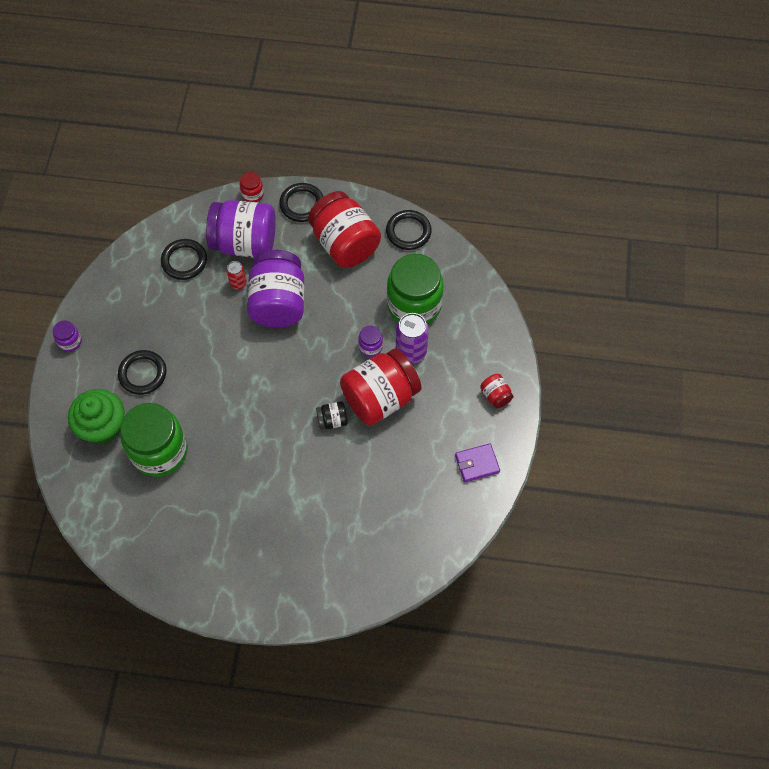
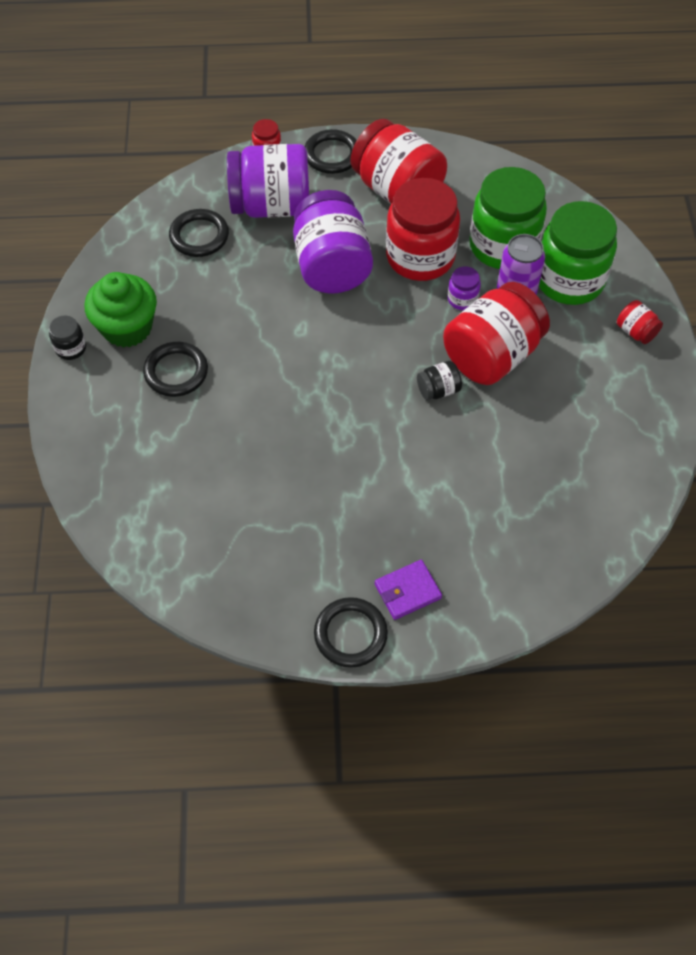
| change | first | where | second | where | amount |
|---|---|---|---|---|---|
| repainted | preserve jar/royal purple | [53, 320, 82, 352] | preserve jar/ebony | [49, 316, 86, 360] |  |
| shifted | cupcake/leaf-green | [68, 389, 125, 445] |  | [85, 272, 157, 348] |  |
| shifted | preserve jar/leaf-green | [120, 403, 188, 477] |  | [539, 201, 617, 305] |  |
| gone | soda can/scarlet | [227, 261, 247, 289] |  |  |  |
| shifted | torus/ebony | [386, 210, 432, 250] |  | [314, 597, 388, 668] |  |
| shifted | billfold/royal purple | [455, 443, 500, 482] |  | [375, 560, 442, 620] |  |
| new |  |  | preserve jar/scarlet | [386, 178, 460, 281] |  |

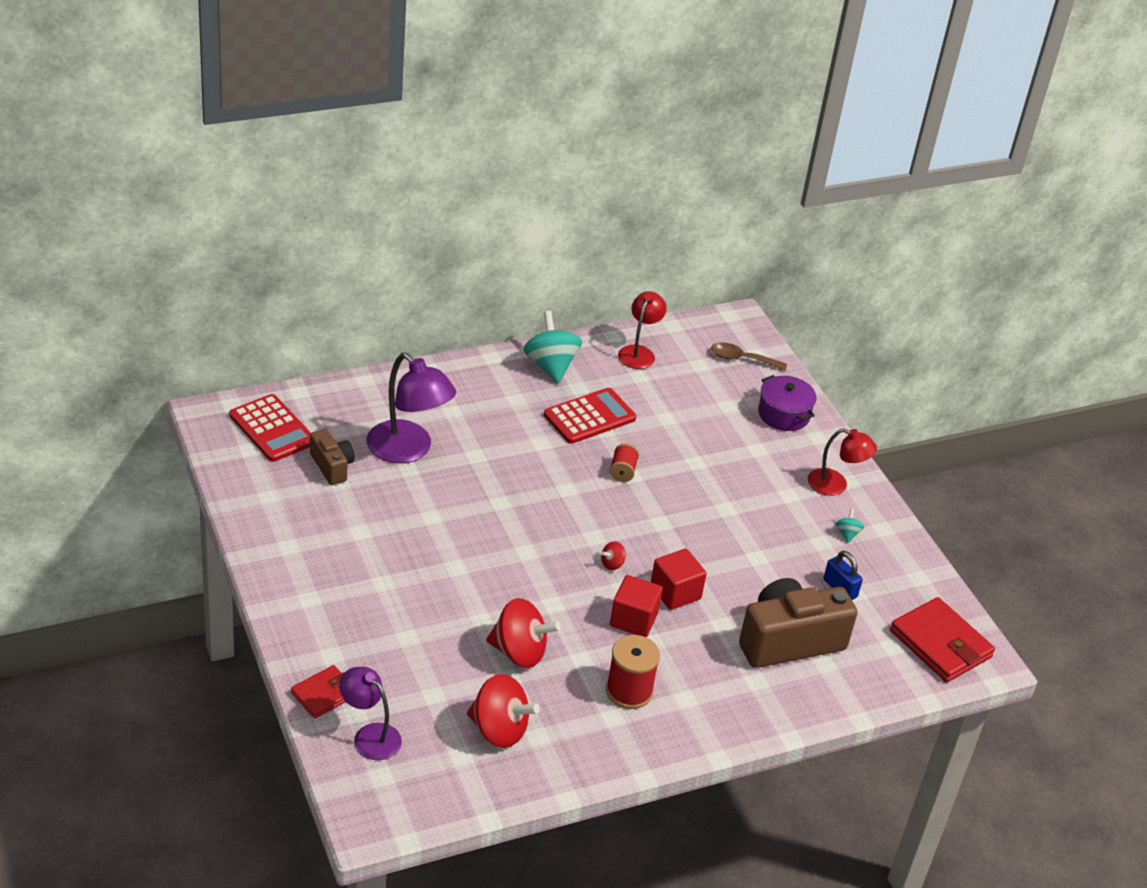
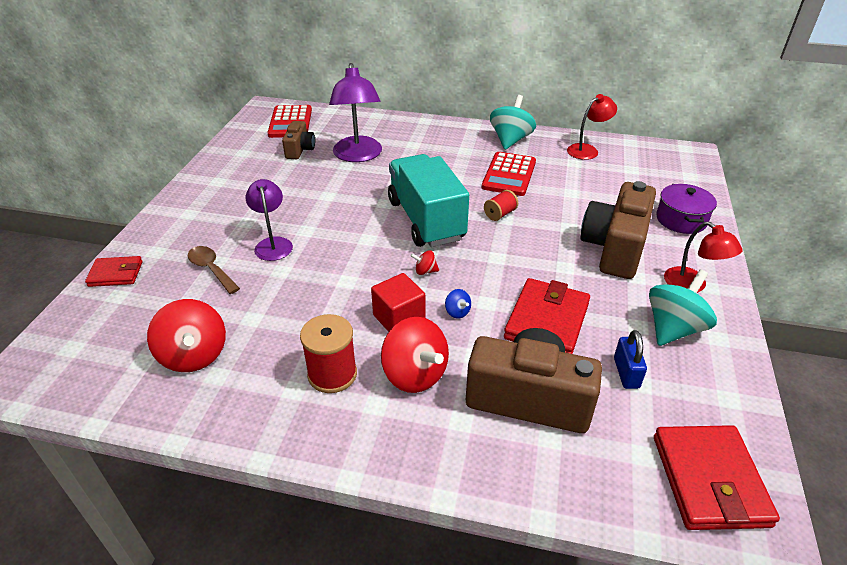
| change | first | where | second | where | amount |
|---|---|---|---|---|---|
| shifted | desk lamp/royal purple | [339, 667, 402, 760] |  | [246, 179, 293, 261] |  |
| shifted | toy top/scarlet | [486, 598, 561, 668] |  | [381, 317, 449, 393] |  |
| rotated | adding machine/scarlet | [544, 388, 636, 444] |  | [482, 152, 536, 196] | 105 degrees clockwise |
| swapped | cube/scarlet | [651, 549, 707, 610] | toy top/cobalt | [445, 289, 471, 319] |  |
| shifted | teaspoon/russet | [711, 342, 787, 370] |  | [188, 246, 240, 294] |  |
| scaled | toy top/turquoise | [836, 508, 864, 543] |  | [649, 269, 717, 346] | x2.27 |
| new |  |  | lorry/turquoise | [388, 154, 469, 247] |  |
| new |  |  | billfold/scarlet | [504, 278, 590, 354] |  |
| new |  |  | photo camera/russet | [581, 181, 656, 279] |  |

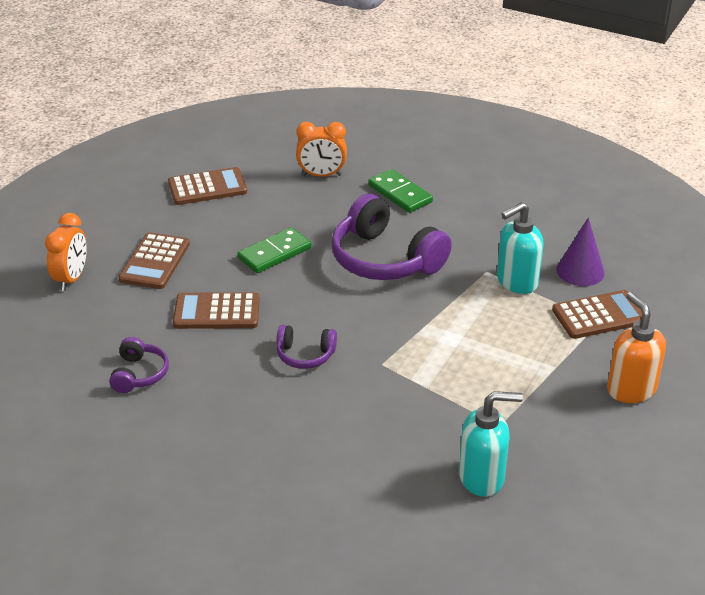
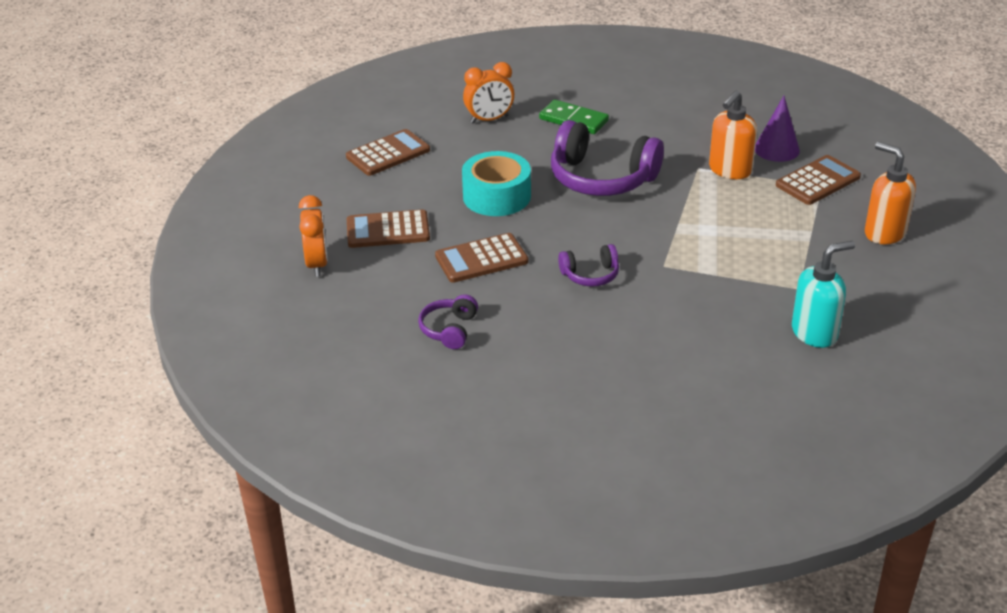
| change | first | where | second | where | amount |
|---|---|---|---|---|---|
| rotated | over-ear headphones/royal purple | [109, 337, 169, 393] |  | [418, 294, 478, 349] | 150 degrees counterclockwise |
| rotated | adding machine/russet | [119, 232, 190, 289] |  | [347, 209, 430, 248] | 90 degrees clockwise |
| swapped | domino piece/leaf-green | [237, 227, 311, 273] | sticky tape/turquoise | [462, 151, 531, 216] |  |
| repainted | pump bottle/turquoise | [497, 202, 544, 294] | pump bottle/orange | [709, 91, 757, 179] |  |

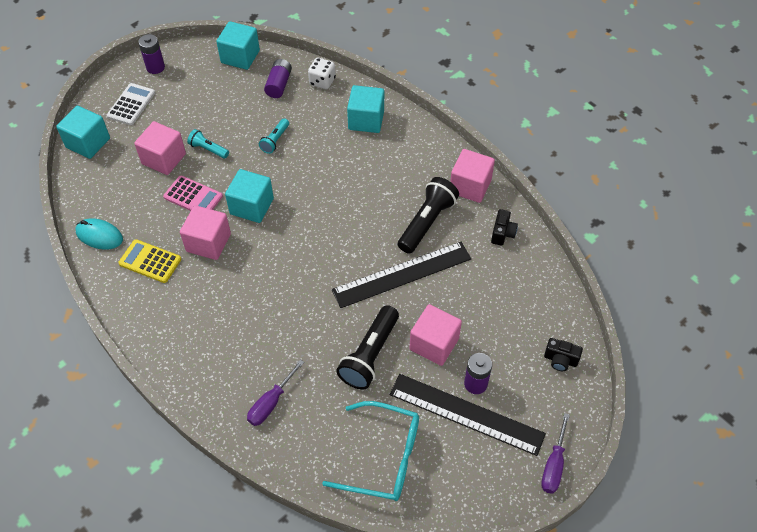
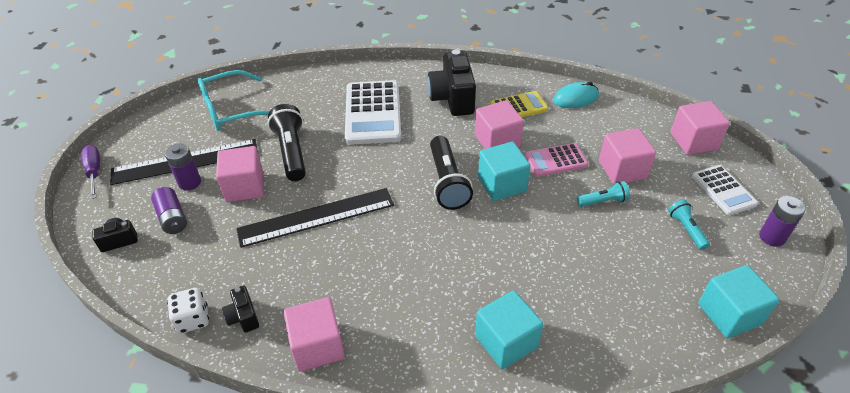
| change | first | where | second | where | amount |
|---|---|---|---|---|---|
| repainted | cube/turquoise | [56, 106, 110, 159] | cube/rosy | [670, 101, 730, 155] |  |
| gone | screwdriver/royal purple | [247, 360, 304, 426] |  |  |  |
| shifted | torch/turquoise | [259, 118, 289, 154] |  | [668, 200, 710, 250] |  |
| shifted | battery/royal purple | [264, 59, 292, 98] |  | [151, 187, 187, 234] |  |
| shifted | dice/snow-white | [308, 58, 336, 89] |  | [167, 288, 209, 333] |  |
| rotated | ruler/ebony | [332, 242, 471, 308] |  | [236, 188, 394, 248] | 45 degrees clockwise |
| shifted | torch/ebony | [398, 177, 459, 254] |  | [430, 136, 473, 210] |  |
| new |  |  | adding machine/snow-white | [345, 80, 401, 145] |  |
| new |  |  | photo camera/ebony | [427, 49, 476, 116] |  |

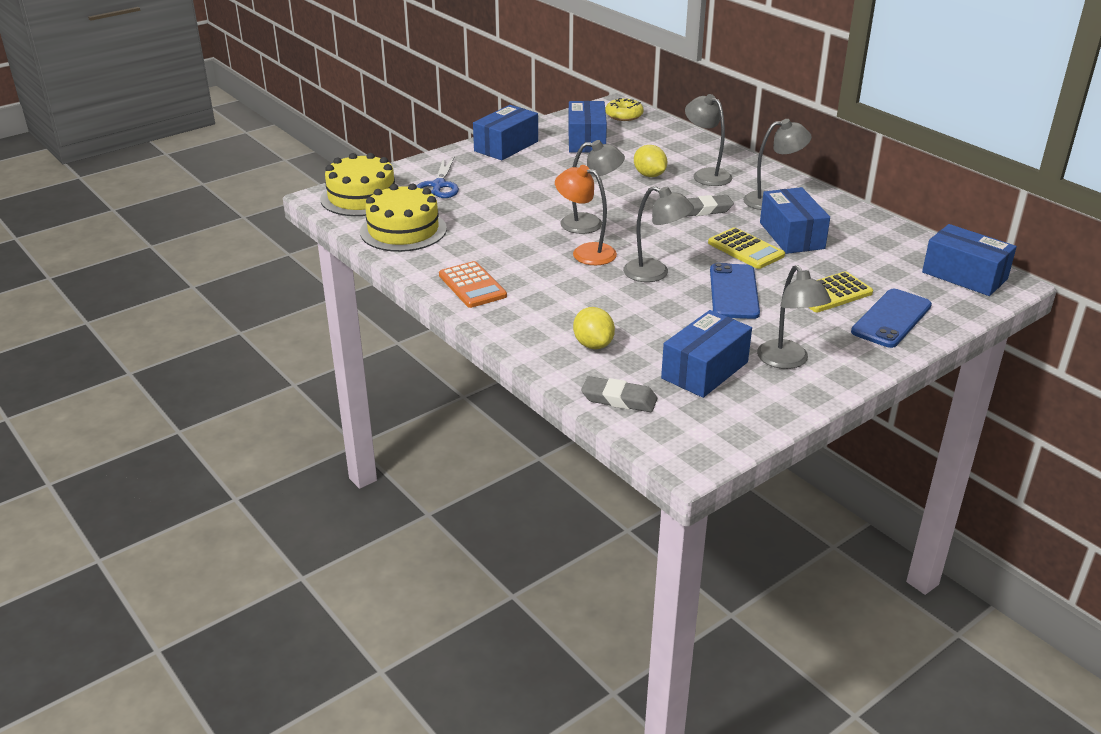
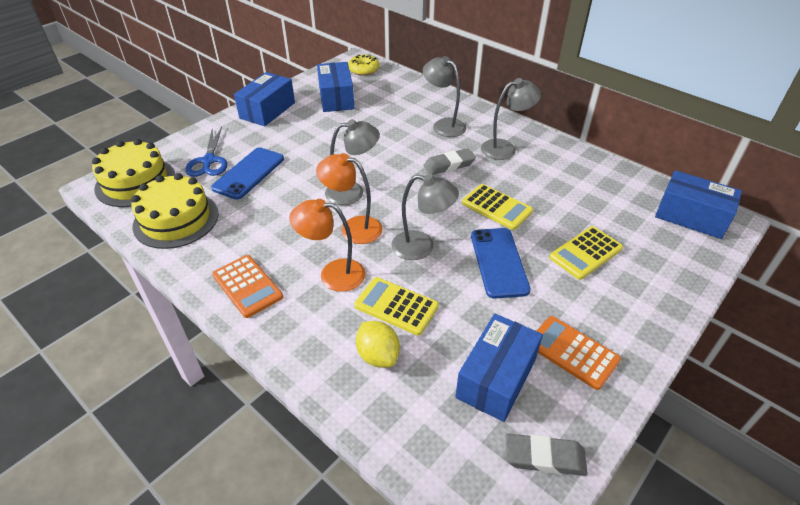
| change | first | where | second | where | amount |
|---|---|---|---|---|---|
| shifted | gum eraser/grey | [581, 376, 657, 412] |  | [506, 434, 588, 476] |  |
| gone | lemon/golden | [634, 145, 667, 177] |  |  |  |
| swapped | desk lamp/grey | [757, 265, 831, 369] | adding machine/orange | [537, 316, 621, 390] |  |
| gone | parcel/cobalt | [760, 187, 830, 254] |  |  |  |
| shifted | mobile phone/cobalt | [851, 289, 932, 348] |  | [211, 147, 284, 200] |  |
| new |  |  | desk lamp/orange | [289, 199, 365, 292] |  |
| new |  |  | adding machine/golden | [354, 277, 439, 336] |  |

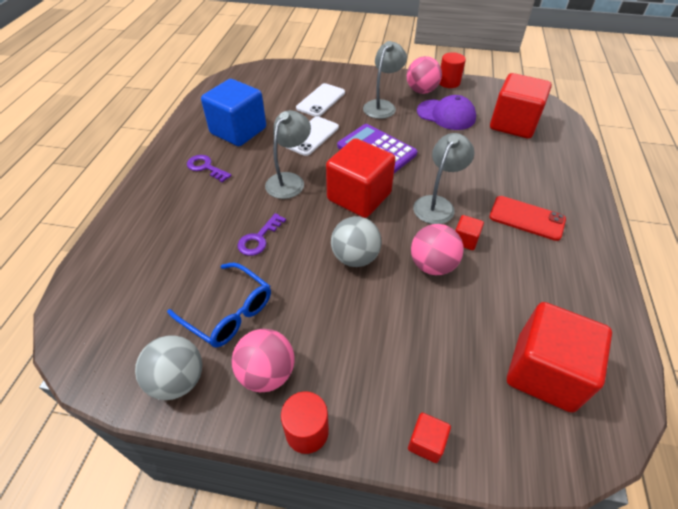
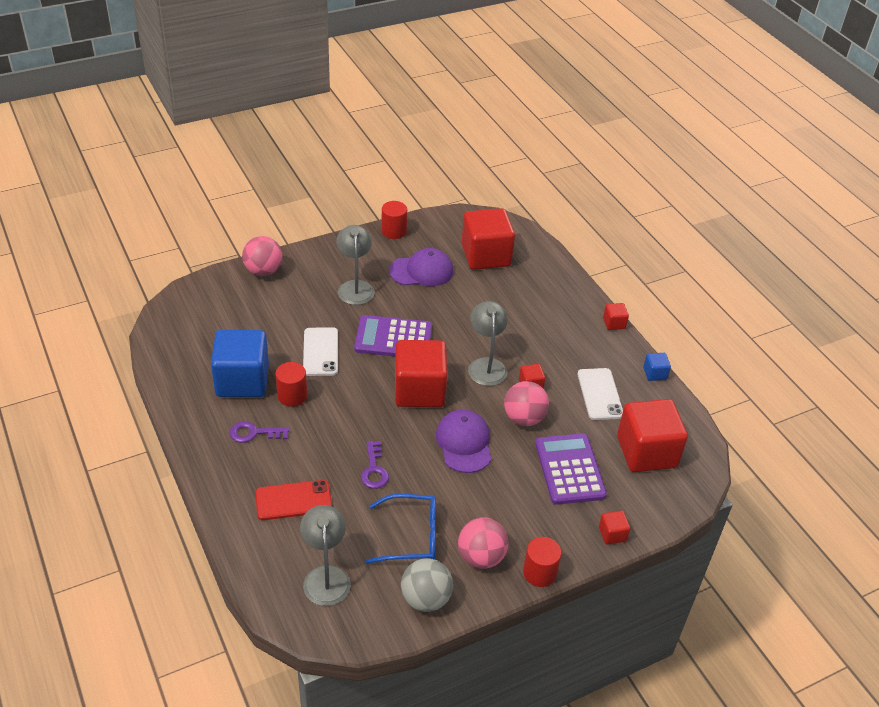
| change | first | where | second | where | amount |
|---|---|---|---|---|---|
| shifted | desk lamp/grey | [265, 110, 311, 199] |  | [300, 505, 351, 606] |  |
| shifted | mobile phone/snow-white | [296, 83, 345, 117] |  | [578, 368, 623, 420] |  |
| swapped | sphere/grey | [331, 216, 382, 267] | peaked cap/royal purple | [436, 410, 491, 473] |  |
| shifted | sphere/rosy | [407, 56, 442, 94] |  | [242, 236, 283, 276] |  |
| shifted | mobile phone/scarlet | [489, 196, 566, 241] |  | [255, 480, 332, 520] |  |
| new |  |  | solid cylinder/scarlet | [275, 362, 307, 406] |  |
| new |  |  | adding machine/royal purple | [535, 433, 607, 505] |  |
| new |  |  | cube/scarlet | [603, 303, 629, 330] |  |
| new |  |  | cube/cobalt | [643, 353, 671, 381] |  |

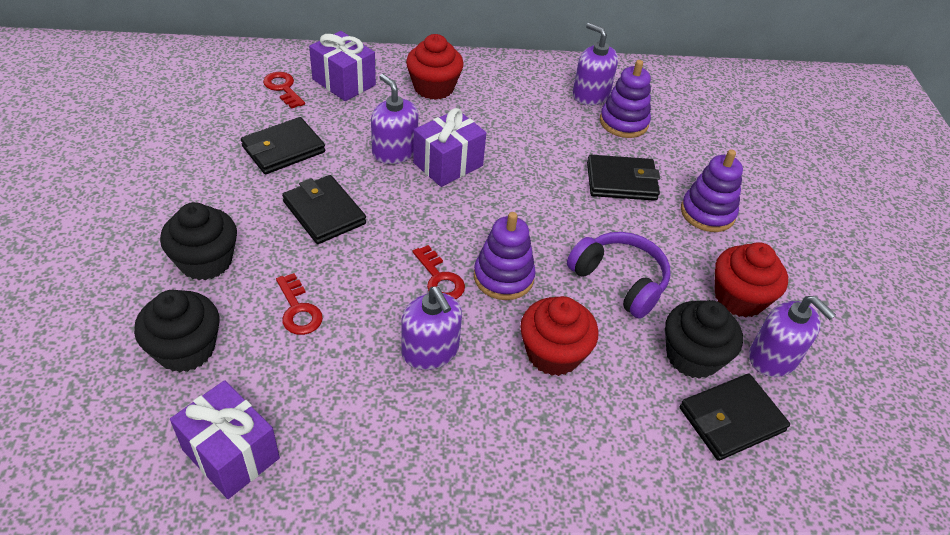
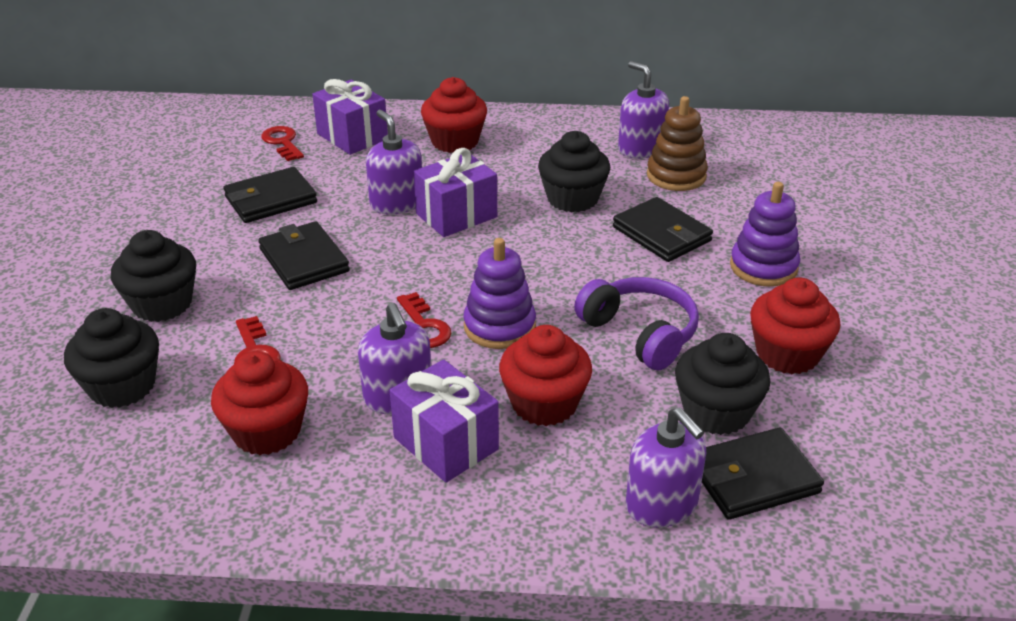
| change | first | where | second | where | amount |
|---|---|---|---|---|---|
| shifted | present/royal purple | [170, 380, 280, 499] |  | [390, 359, 499, 483] |  |
| rotated | billfold/ebony | [587, 155, 660, 201] |  | [613, 197, 713, 262] | 45 degrees clockwise |
| repainted | stacking toy/royal purple | [600, 60, 651, 138] | stacking toy/russet | [647, 96, 708, 191] |  |
| shifted | pump bottle/royal purple | [749, 296, 836, 377] |  | [626, 407, 706, 528] |  |
| new |  |  | cupcake/scarlet | [211, 351, 308, 455] |  |
| new |  |  | cupcake/ebony | [538, 131, 610, 212] |  |

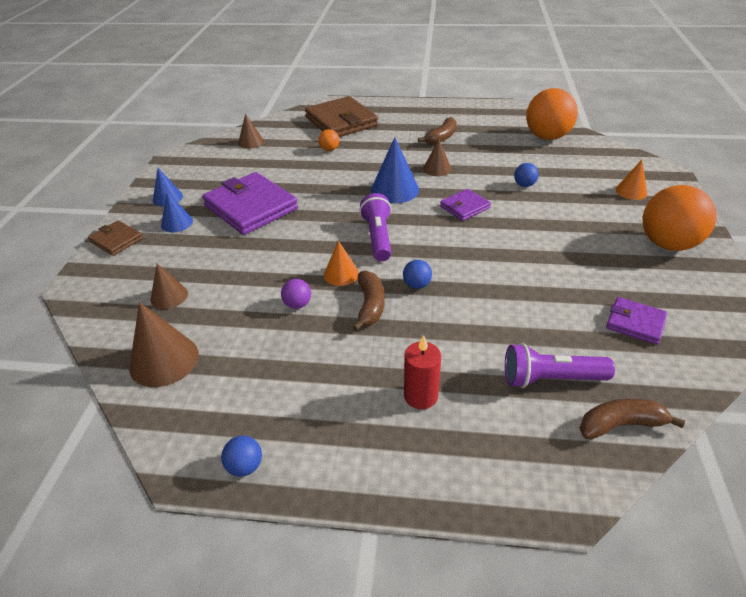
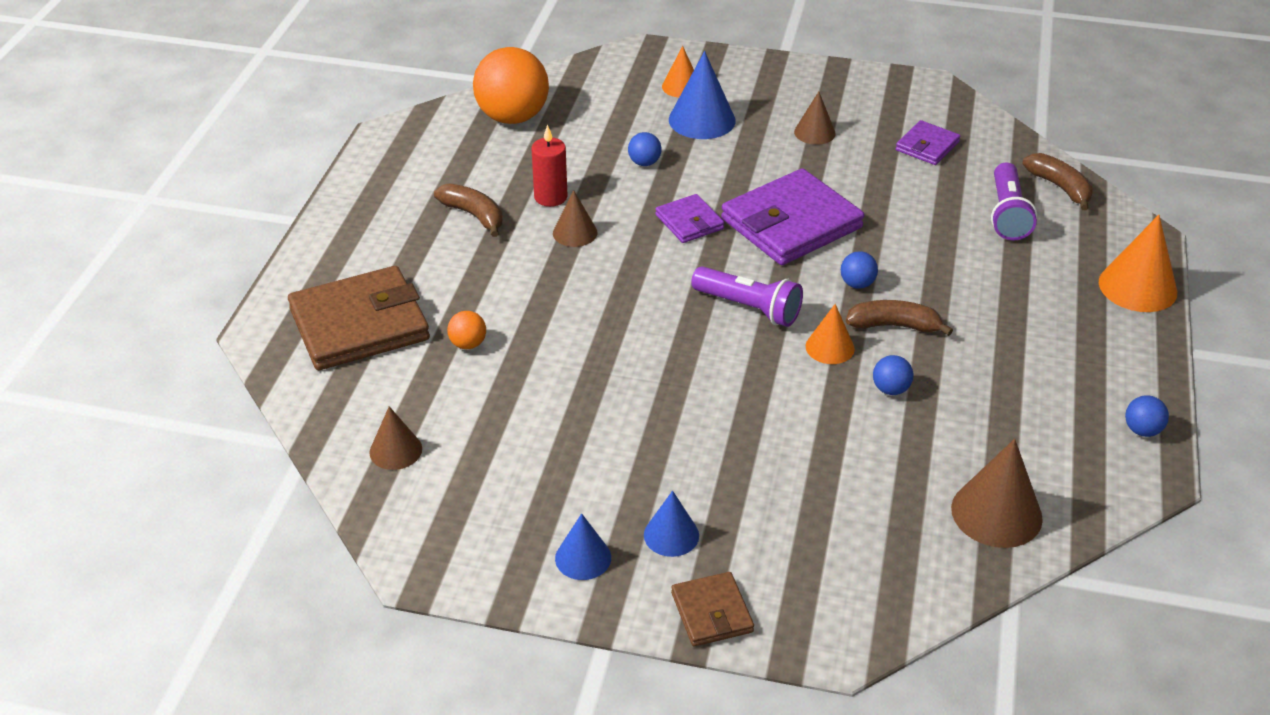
| change | first | where | second | where | amount |
|---|---|---|---|---|---|
| rotated | billfold/russet | [88, 220, 143, 256] |  | [671, 572, 754, 646] | 60 degrees counterclockwise |
| shifted | cone shape/russet | [151, 263, 188, 309] |  | [794, 91, 836, 145] |  |
| shifted | billfold/royal purple | [202, 172, 298, 235] |  | [721, 168, 864, 265] |  |
| repainted | sphere/royal purple | [281, 279, 311, 309] | sphere/cobalt | [873, 355, 913, 395] |  |
| rotated | torch/royal purple | [359, 193, 392, 261] |  | [691, 266, 803, 327] | 150 degrees counterclockwise |
| shifted | cone shape/cobalt | [371, 137, 419, 204] |  | [669, 51, 736, 139] |  |
| shifted | pillar candle/scarlet | [404, 335, 441, 409] |  | [531, 124, 568, 207] |  |
| rotated | banana fruit/russet | [580, 399, 685, 439] |  | [1022, 153, 1093, 210] | 150 degrees clockwise |
| gone | sphere/orange | [642, 185, 717, 251] |  |  |  |
| new |  |  | cone shape/orange | [1099, 215, 1177, 312] |  |

